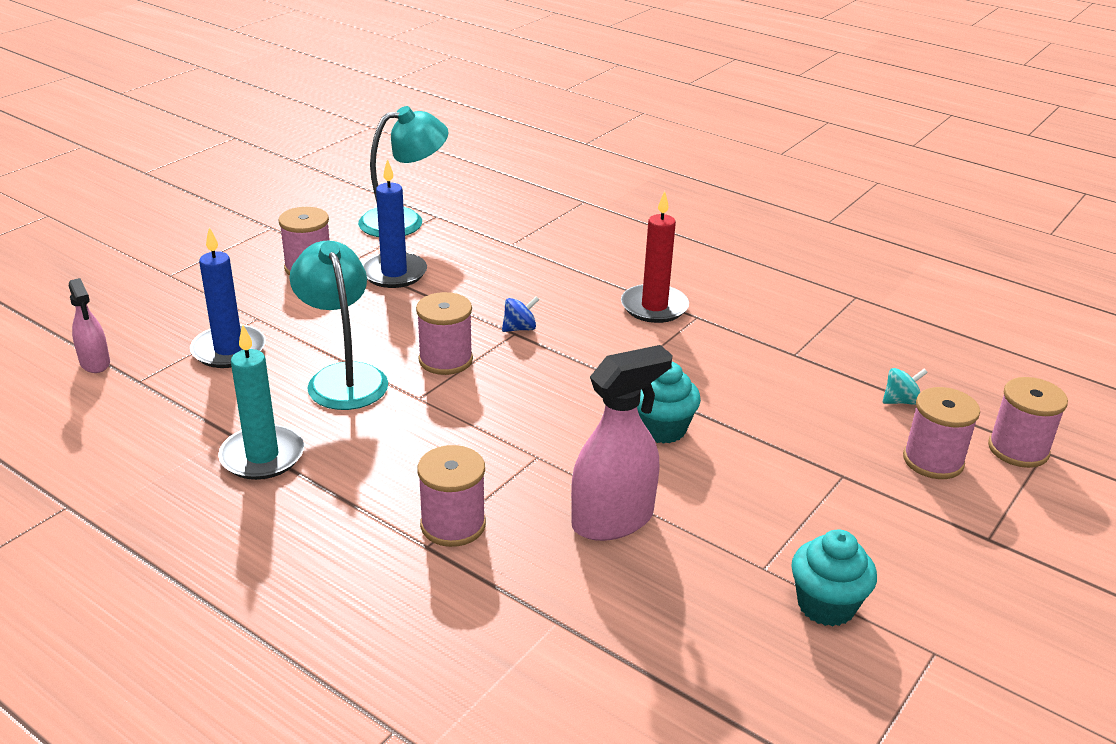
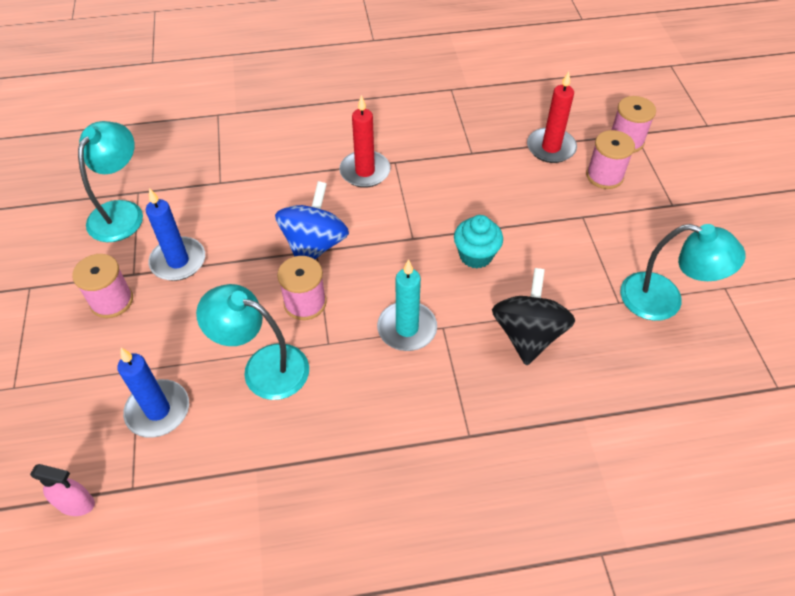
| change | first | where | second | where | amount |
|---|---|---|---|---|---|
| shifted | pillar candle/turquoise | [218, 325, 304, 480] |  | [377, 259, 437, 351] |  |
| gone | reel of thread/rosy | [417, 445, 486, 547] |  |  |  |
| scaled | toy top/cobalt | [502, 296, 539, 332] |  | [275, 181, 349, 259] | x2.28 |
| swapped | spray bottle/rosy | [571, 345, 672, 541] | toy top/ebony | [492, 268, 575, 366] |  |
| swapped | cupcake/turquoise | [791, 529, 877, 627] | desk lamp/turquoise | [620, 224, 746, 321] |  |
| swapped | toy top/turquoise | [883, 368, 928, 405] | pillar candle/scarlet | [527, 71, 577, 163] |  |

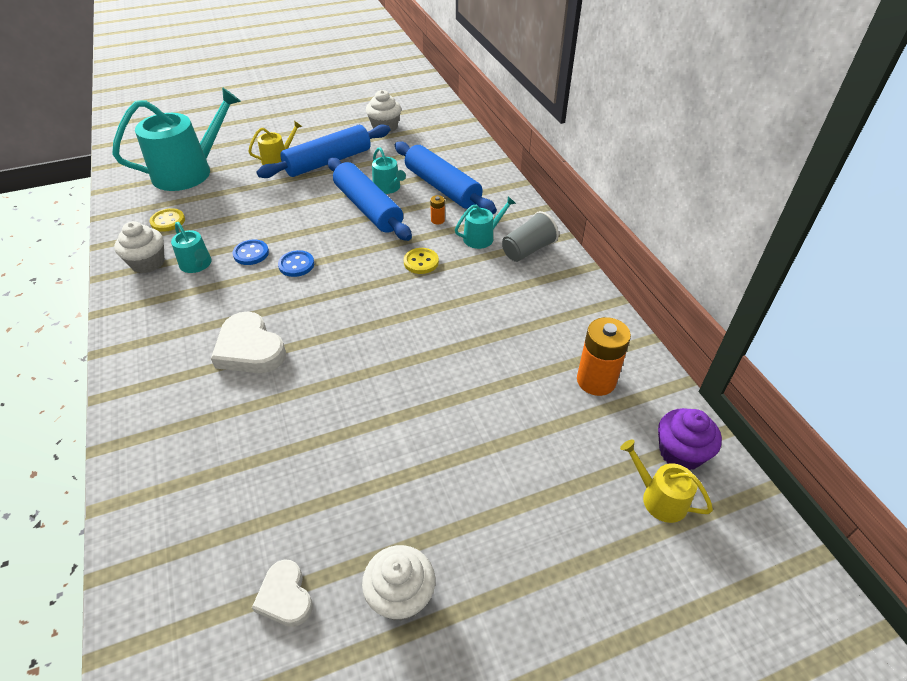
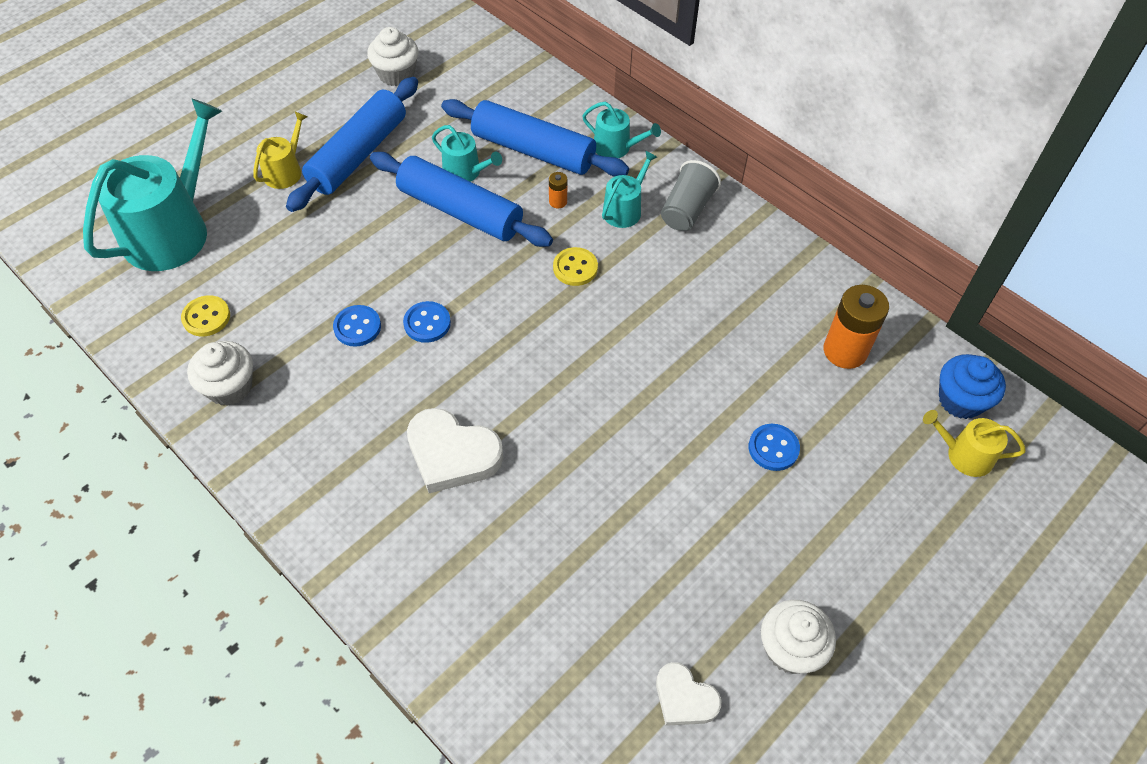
| change | first | where | second | where | amount |
|---|---|---|---|---|---|
| shifted | watering can/turquoise | [171, 222, 212, 273] |  | [582, 102, 661, 158] |  |
| repainted | cupcake/royal purple | [658, 408, 722, 470] | cupcake/cobalt | [939, 354, 1006, 419] |  |
| new |  |  | sewing button/cobalt | [749, 424, 800, 471] |  |

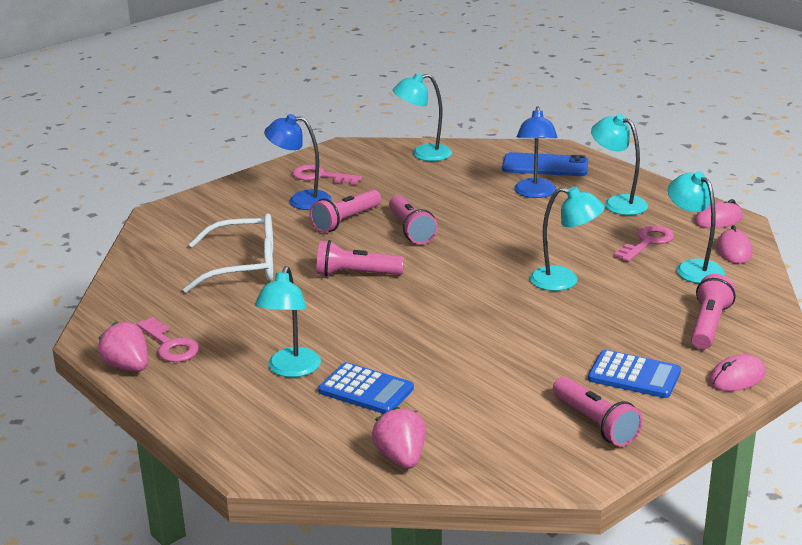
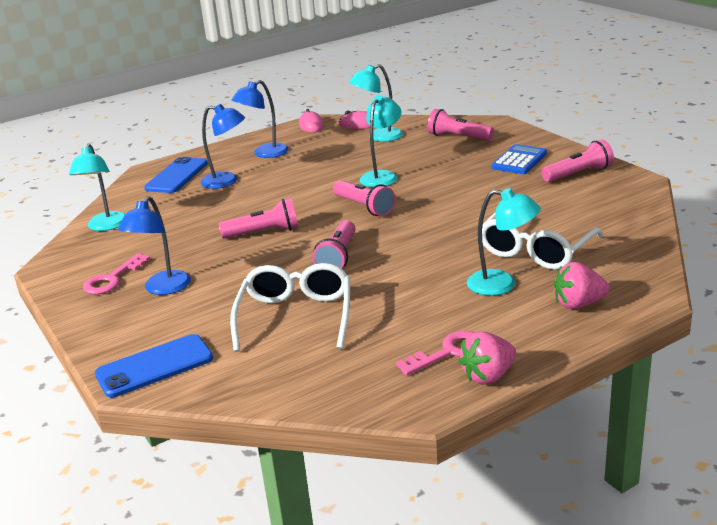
| change | first | where | second | where | amount |
|---|---|---|---|---|---|
| shifted | torch/rosy | [310, 189, 381, 233] |  | [333, 180, 396, 216] |  |
| swapped | adding machine/cobalt | [318, 362, 414, 414] | eyeglasses/snow-white | [482, 213, 603, 270] |  |
| shifted | strawberry/rosy | [372, 407, 426, 469] |  | [554, 262, 610, 309] |  |
| repainted | desk lamp/turquoise | [591, 114, 648, 215] | desk lamp/cobalt | [232, 80, 289, 158] |  |
| gone | latchkey/rosy | [614, 225, 674, 262] |  |  |  |
| gone | mouse/rosy | [709, 354, 766, 391] |  |  |  |
| new |  |  | mobile phone/cobalt | [95, 334, 213, 398] |  |

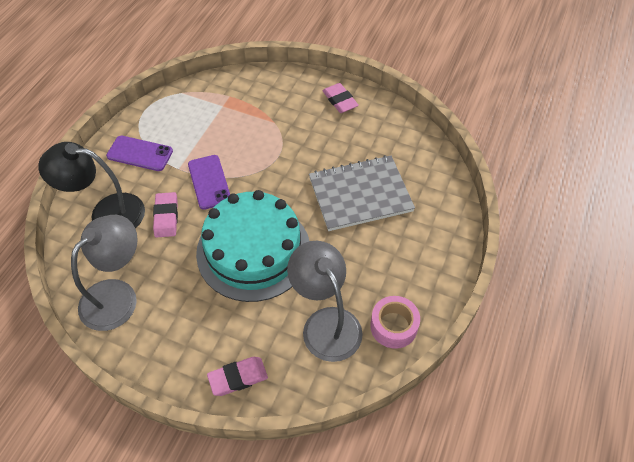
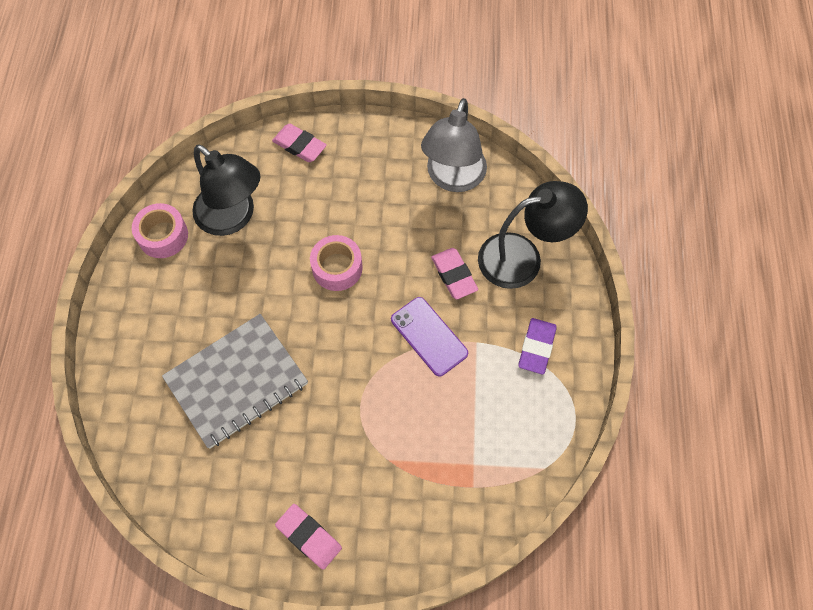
| change | first | where | second | where | amount |
|---|---|---|---|---|---|
| swapped | mobile phone/royal purple | [106, 136, 173, 171] | gum eraser/royal purple | [518, 318, 556, 374] |  |
| swapped | gateau/turquoise | [196, 190, 309, 302] | sticky tape/rosy | [310, 235, 363, 291] |  |
| rotated | gum eraser/rosy | [207, 357, 268, 396] |  | [272, 124, 327, 162] | 75 degrees clockwise |
| repainted | desk lamp/grey | [287, 241, 363, 362] | desk lamp/ebony | [192, 144, 261, 236] |  |

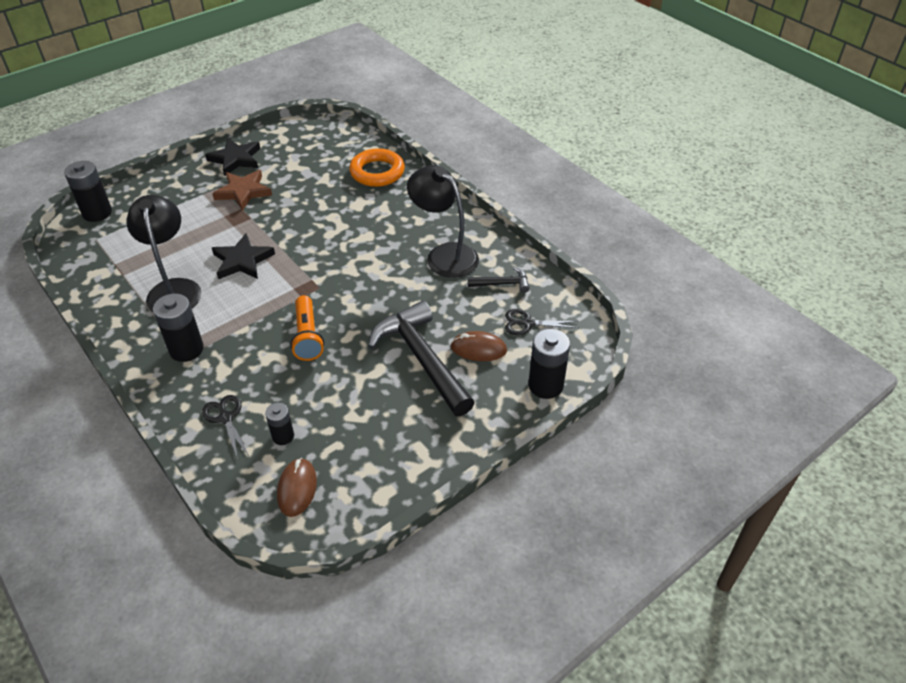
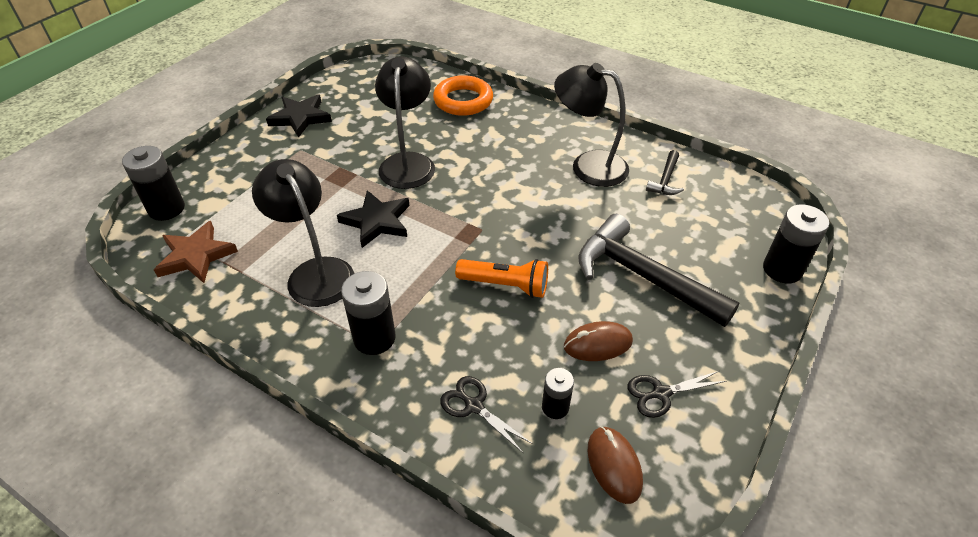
| change | first | where | second | where | amount |
|---|---|---|---|---|---|
| shifted | five-pointed star/russet | [212, 170, 272, 211] |  | [154, 221, 238, 283] |  |
| rotated | torch/orange | [290, 295, 324, 361] |  | [455, 259, 548, 298] | 45 degrees counterclockwise |
| shifted | mouse/russet | [450, 331, 507, 361] |  | [564, 321, 633, 361] |  |
| rotated | claw hammer/ebony | [468, 267, 530, 293] |  | [646, 150, 684, 195] | 135 degrees clockwise |
| shifted | shears/ebony | [505, 309, 579, 335] |  | [627, 371, 727, 418] |  |
| new |  |  | desk lamp/ebony | [375, 56, 435, 189] |  |

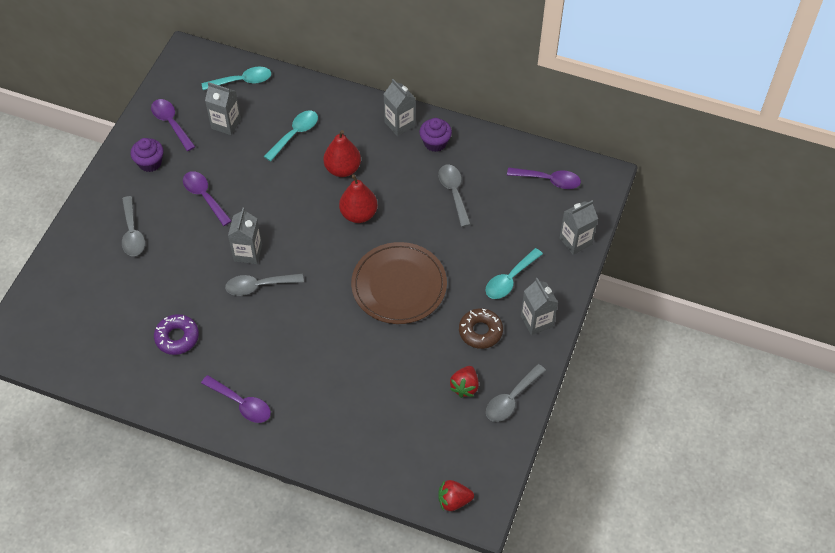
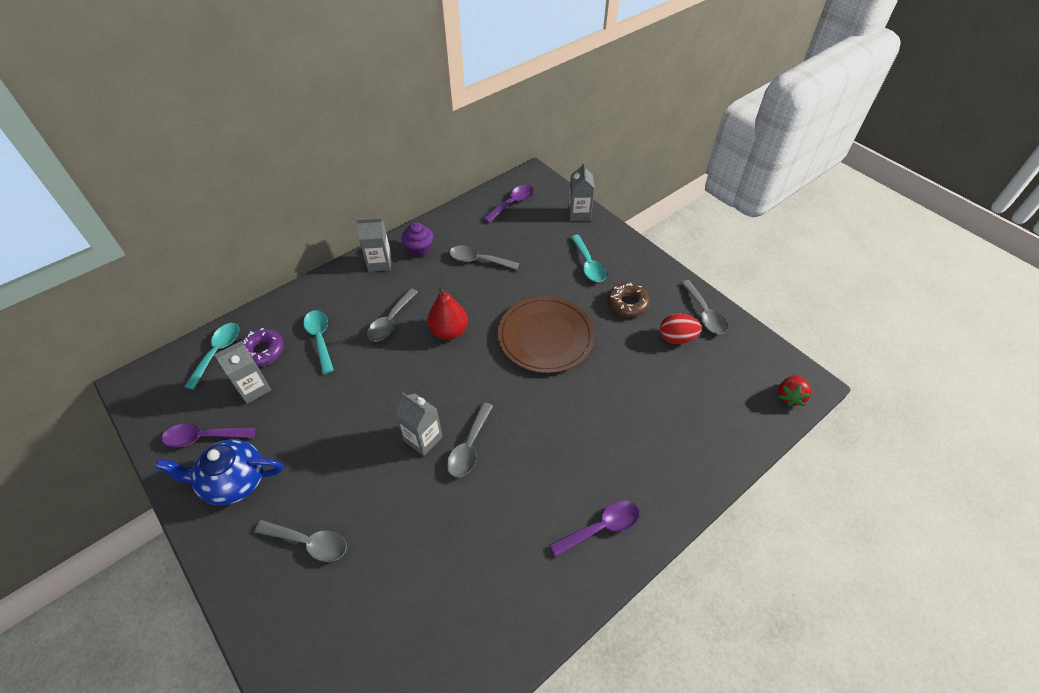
| change | first | where | second | where | amount |
|---|---|---|---|---|---|
| swapped | cupcake/royal purple | [131, 138, 163, 172] | tea pot/cobalt | [155, 439, 283, 505] |  |
| shifted | glazed donut/royal purple | [154, 314, 199, 355] |  | [240, 328, 284, 367] |  |
| gone | teaspoon/royal purple | [183, 171, 232, 226] |  |  |  |
| swapped | toy pear/scarlet | [323, 130, 361, 177] | teaspoon/grey | [367, 288, 418, 342] |  |
| swapped | strawberry/scarlet | [450, 366, 479, 398] | egg shape/scarlet | [660, 314, 702, 344] |  |
| gone | carton/grey | [521, 278, 558, 335] |  |  |  |

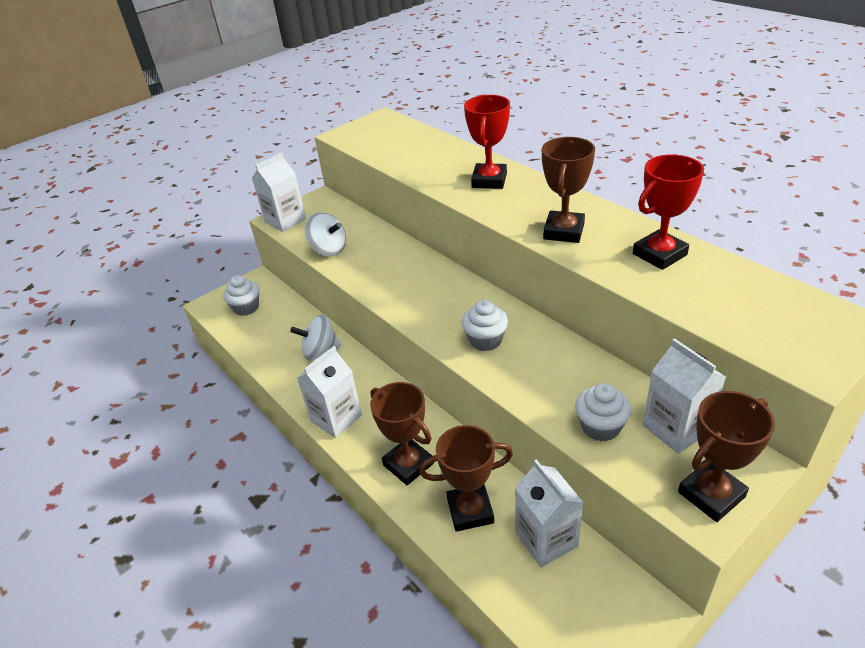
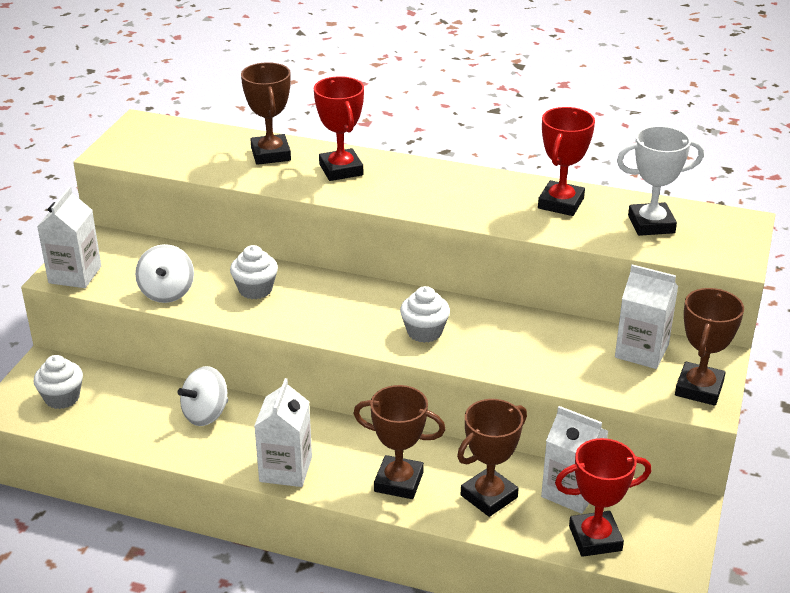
| change | first | where | second | where | amount |
|---|---|---|---|---|---|
| rotated | toy top/snow-white | [305, 212, 346, 256] |  | [135, 244, 194, 303] | 90 degrees clockwise |
| shifted | trophy/russet | [542, 137, 595, 243] |  | [241, 62, 291, 165] |  |
| shifted | cupcake/snow-white | [575, 383, 631, 441] |  | [230, 245, 278, 299] |  |
| new |  |  | trophy/scarlet | [555, 438, 651, 557] |  |
| new |  |  | trophy/snow-white | [617, 126, 704, 236] |  |

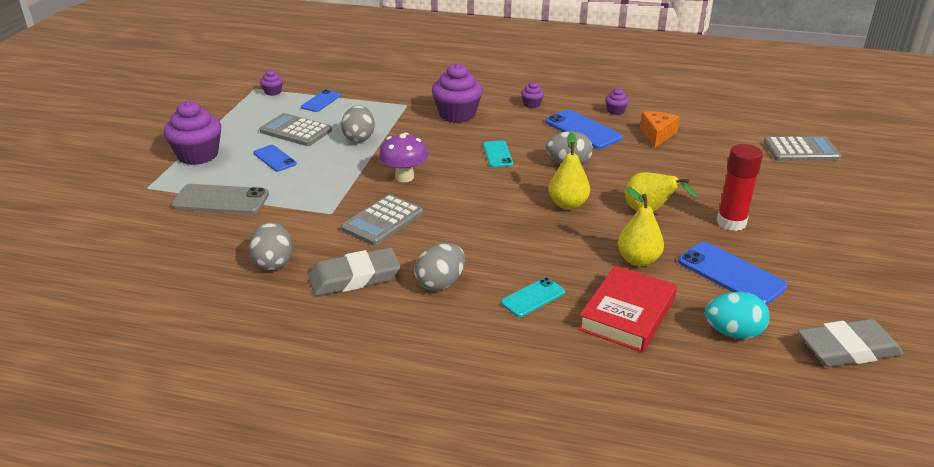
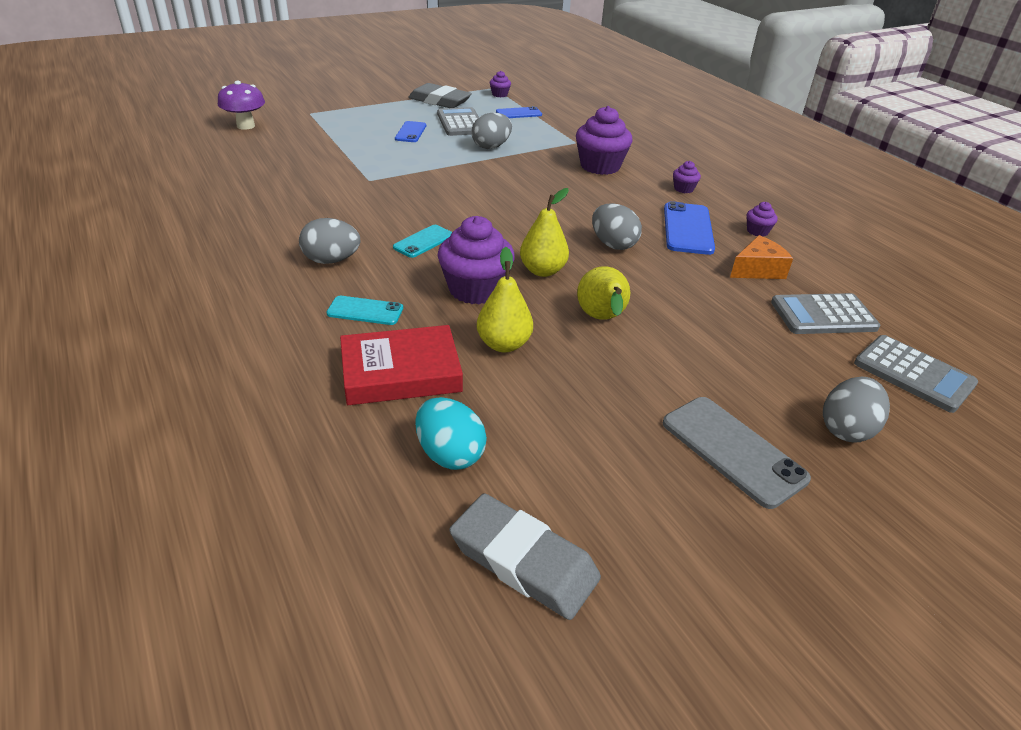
| change | first | where | second | where | amount |
|---|---|---|---|---|---|
| shifted | cupcake/royal purple | [164, 101, 222, 165] |  | [438, 216, 515, 304] |  |
| shifted | mobile phone/grey | [171, 184, 269, 214] |  | [663, 397, 811, 509] |  |
| shifted | egg shape/grey | [249, 222, 292, 270] |  | [823, 377, 890, 443] |  |
| shifted | gum eraser/grey | [308, 247, 401, 296] |  | [408, 83, 472, 108] |  |
| shifted | adding machine/grey | [341, 194, 423, 246] |  | [771, 293, 880, 334] |  |
| shifted | fungus/royal purple | [379, 132, 428, 182] |  | [218, 81, 265, 130] |  |
| shifted | mobile phone/turquoise | [483, 140, 513, 167] |  | [393, 225, 452, 258] |  |
| gone | mobile phone/cobalt | [678, 242, 788, 305] |  |  |  |
| gone | glue stick/scarlet | [717, 144, 763, 231] |  |  |  |

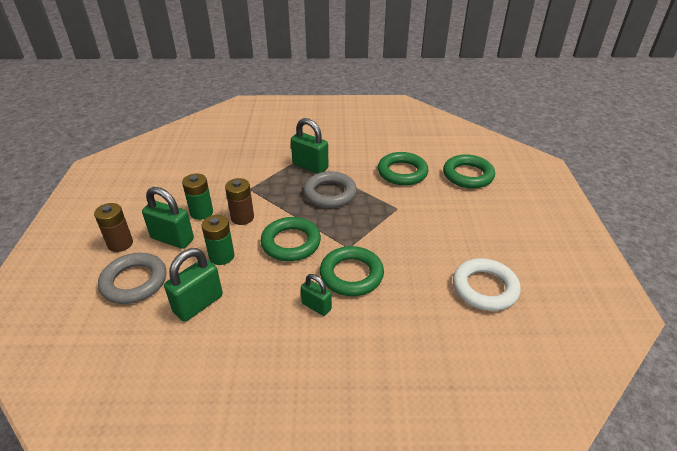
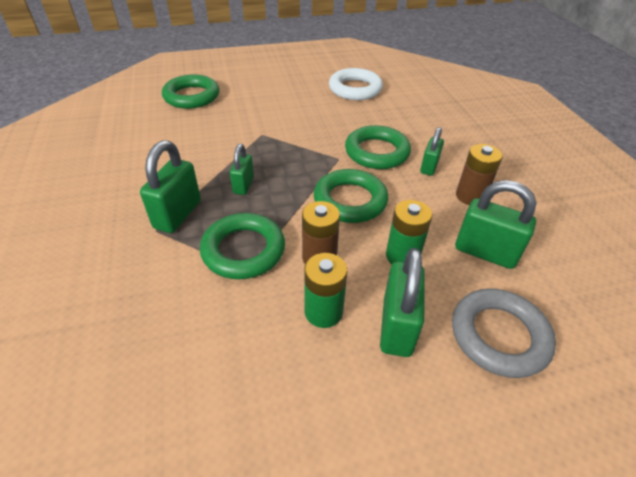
| change | first | where | second | where | amount |
|---|---|---|---|---|---|
| shifted | battery/russet | [94, 203, 133, 252] |  | [456, 144, 503, 205] |  |
| swapped | torus/grey | [303, 171, 357, 208] | lock/leaf-green | [230, 144, 254, 195] |  |
| shifted | torus/leaf-green | [378, 152, 428, 186] |  | [200, 213, 285, 279] |  |

